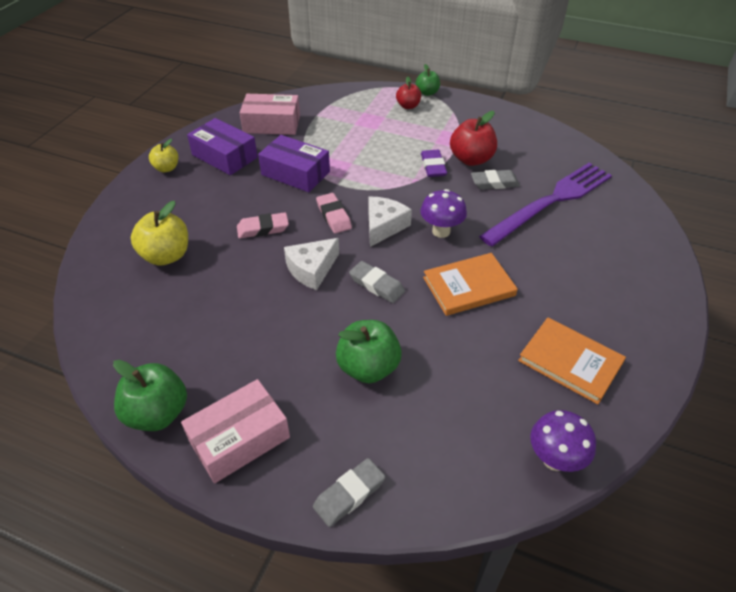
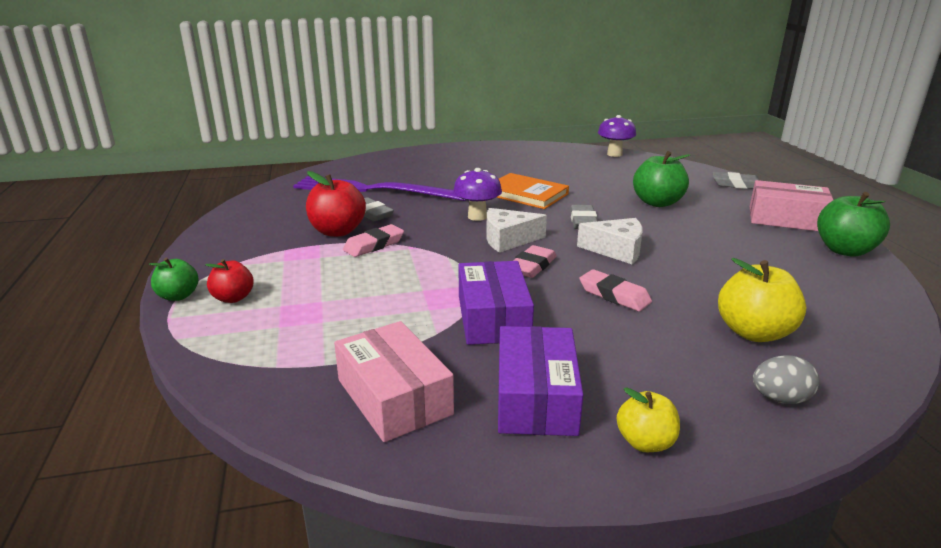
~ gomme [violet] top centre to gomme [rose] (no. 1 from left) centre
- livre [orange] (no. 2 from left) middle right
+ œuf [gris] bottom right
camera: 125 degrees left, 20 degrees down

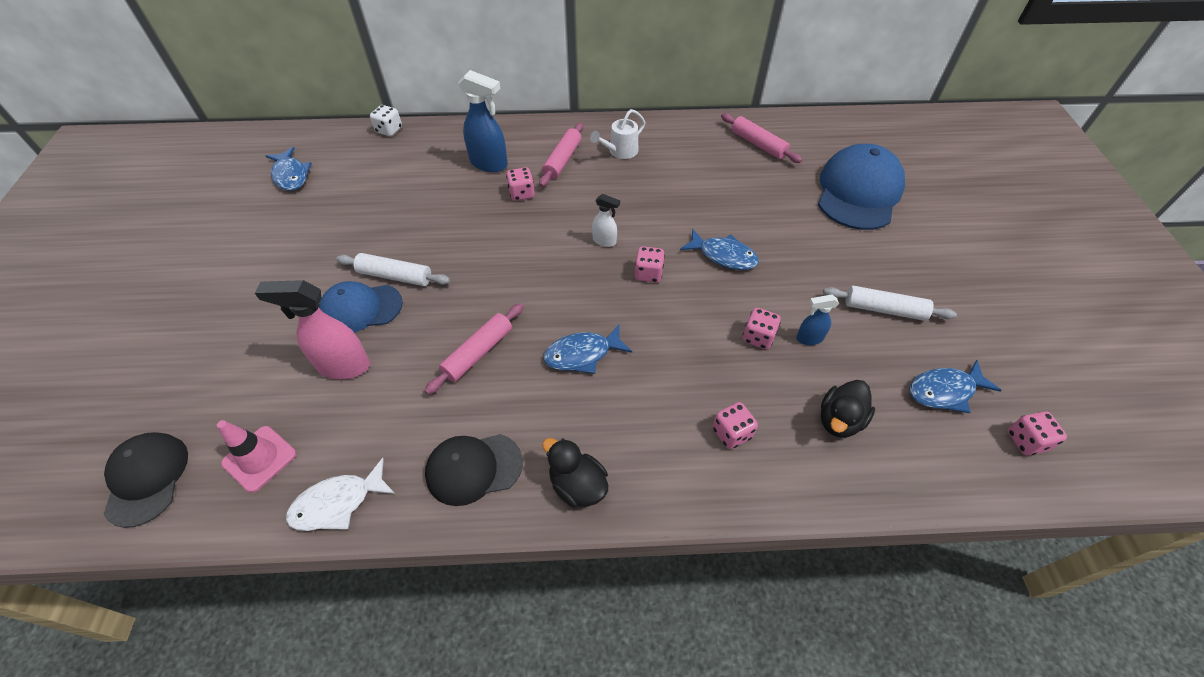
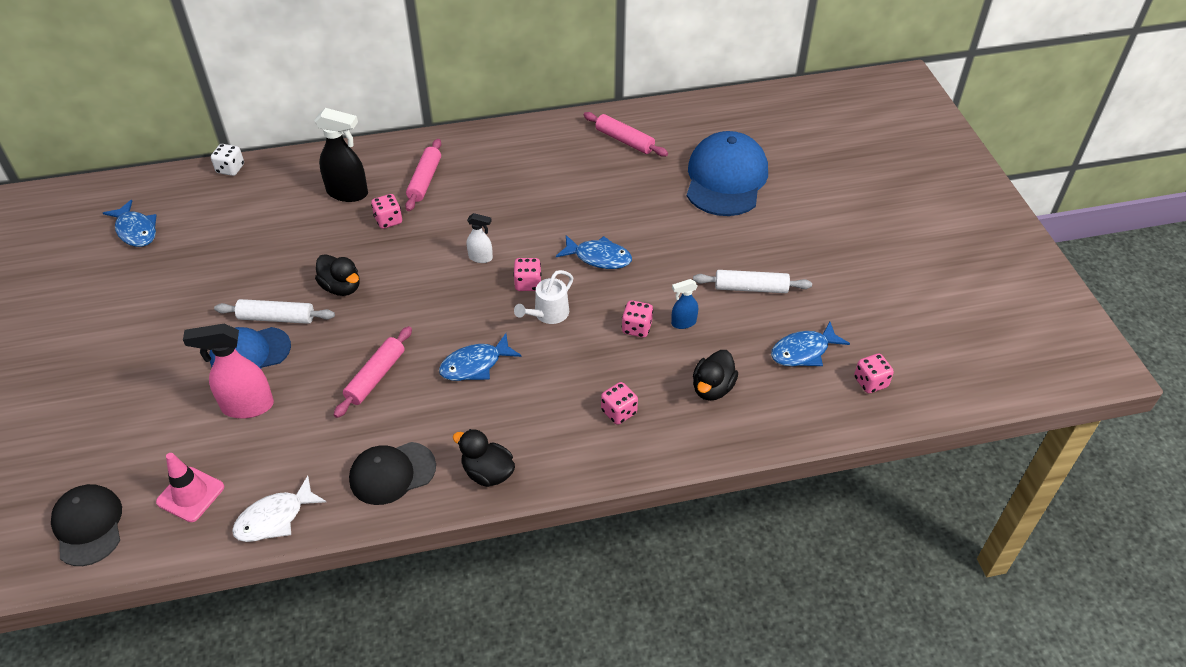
~ vaporisateur [bleu] (no. 1 from left) top centre to vaporisateur [noir] top left
~ arrosoir [blanc] top centre to centre
+ canard [noir] (no. 1 from left) middle left
camera: 10 degrees left, 5 degrees down

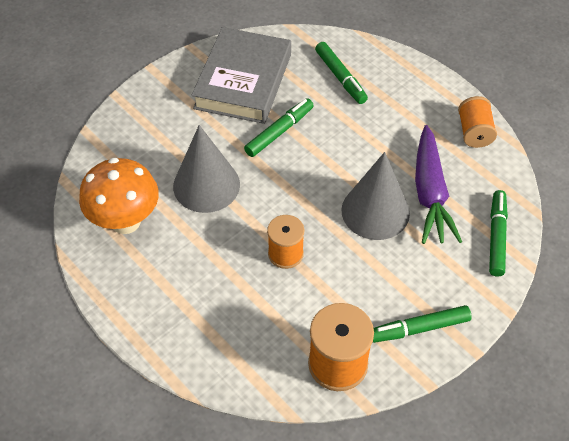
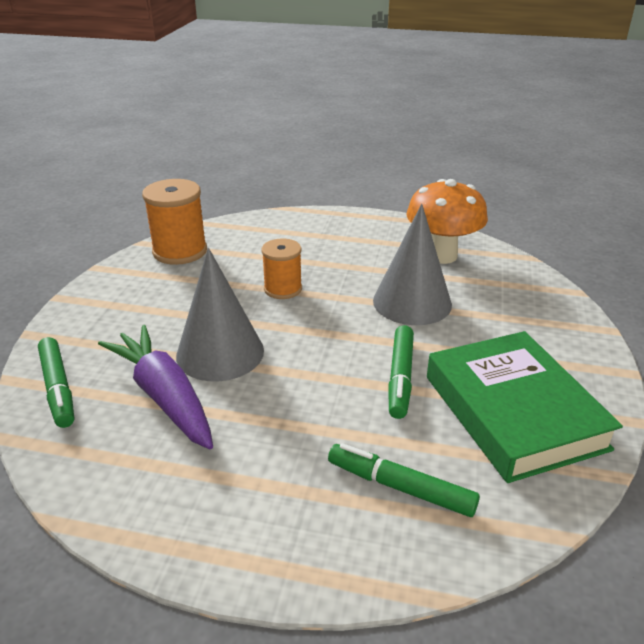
~ livre [gris] top centre to livre [vert] middle right
- feutre [vert] (no. 3 from left) bottom right
- bobine [orange] (no. 3 from left) top right
camera: 145 degrees right, 20 degrees down

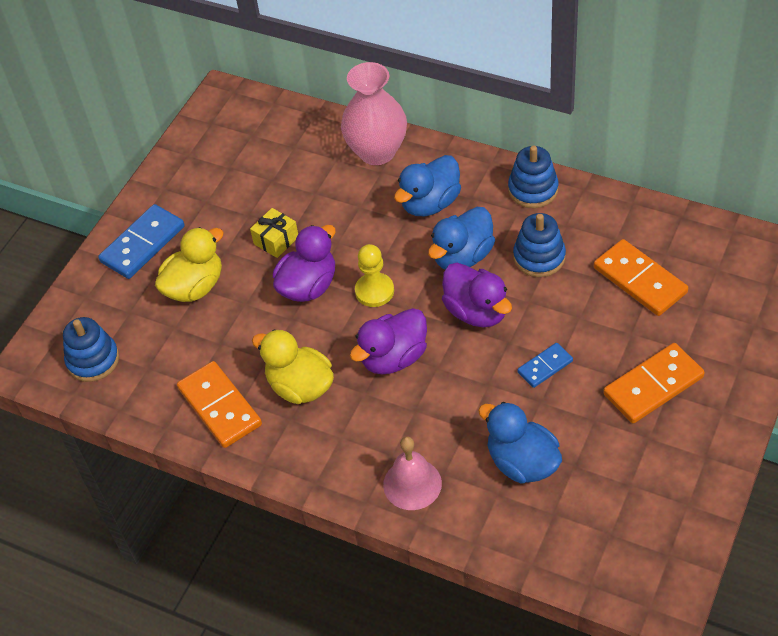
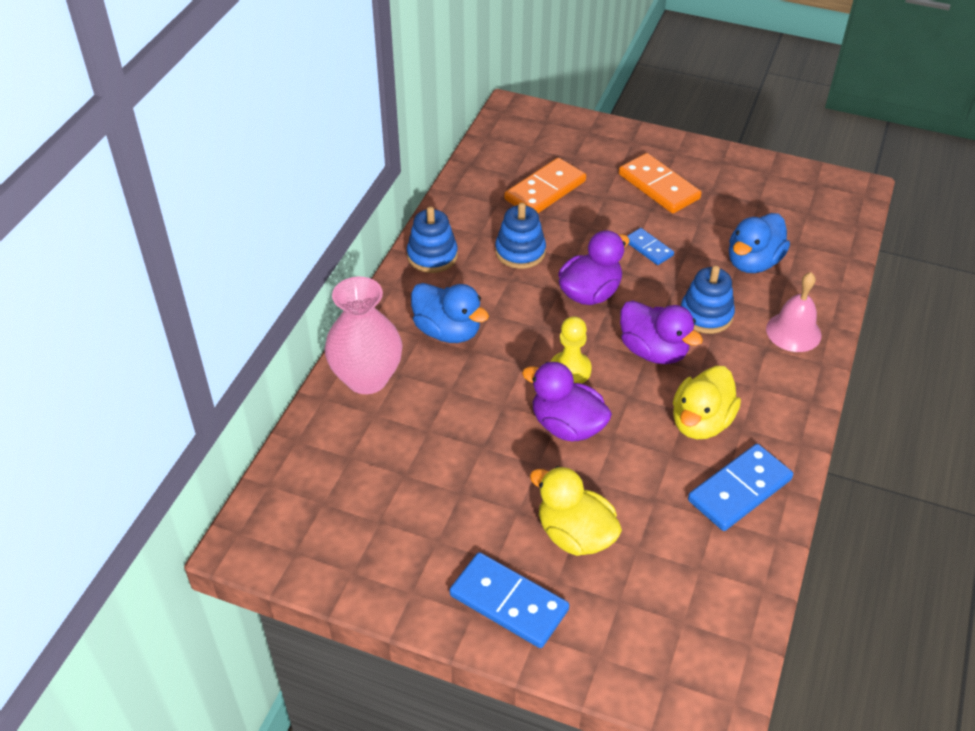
~ jouet à empiler [bleu] (no. 1 from left in the first image) middle left to jouet à empiler [bleu] (no. 3 from left) middle right
~ domino [orange] (no. 1 from left) middle left to domino [bleu] (no. 3 from left) middle right
- cadeau [jaune] centre
- canard [bleu] (no. 2 from left) centre
camera: 100 degrees left, 5 degrees down

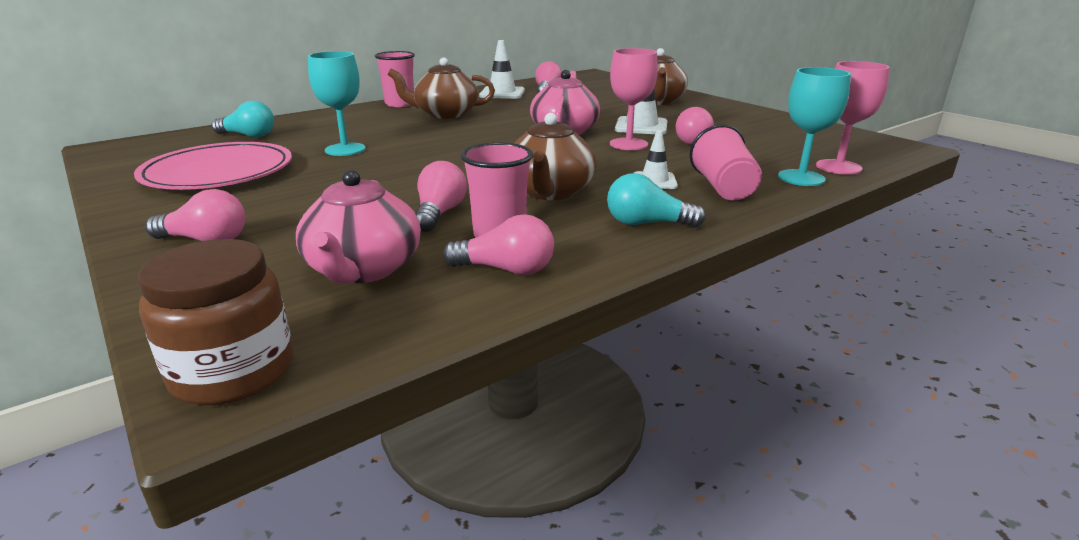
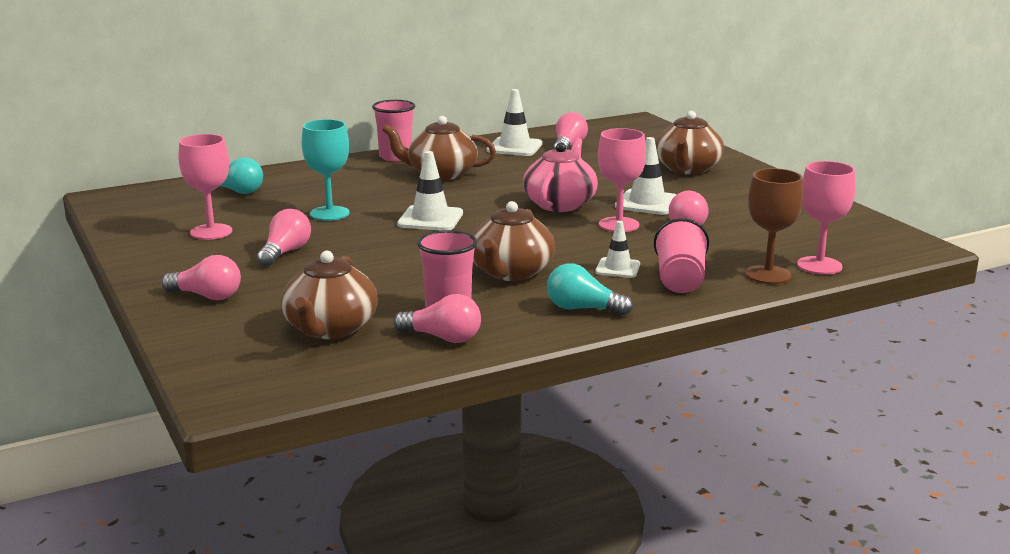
~ assiette [rose] top left to verre à pied [rose] (no. 1 from left) middle left
- bocal [marron] middle left
~ théière [rose] (no. 1 from left) middle left to théière [marron] (no. 1 from left) middle left
~ ampoule [rose] (no. 2 from left) centre to middle left
~ verre à pied [turquoise] (no. 2 from left) top right to verre à pied [marron] middle right
+ cône de chantier [blanc] (no. 1 from left) centre
camera: 10 degrees right, 5 degrees down

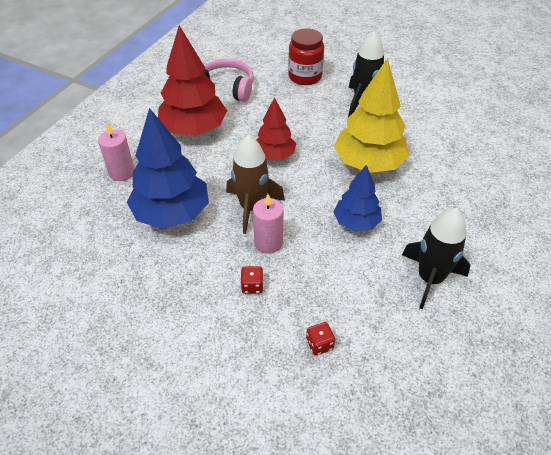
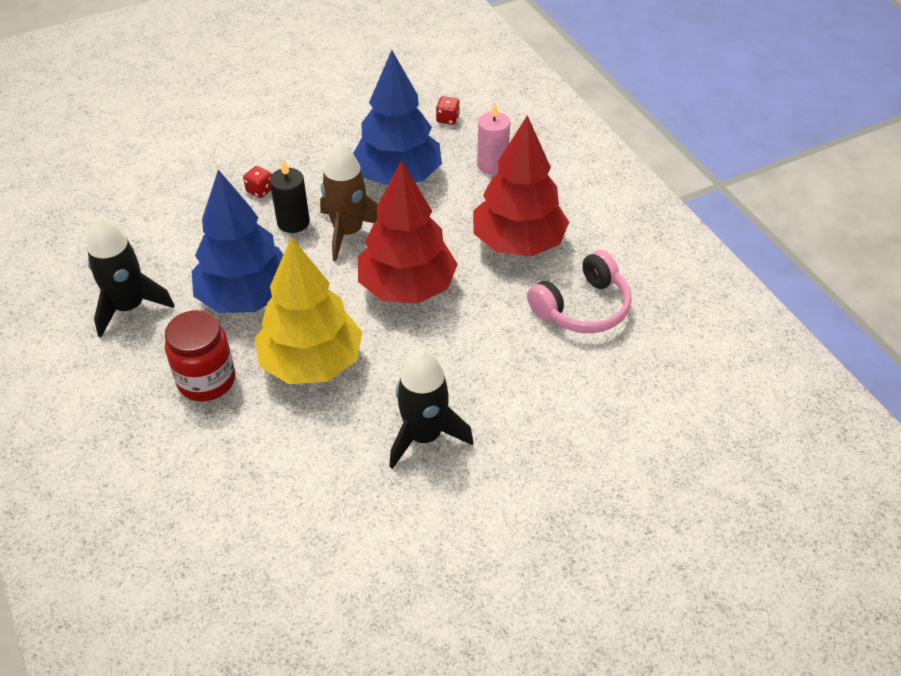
~ bougie [rose] (no. 2 from left) centre to bougie [noir] top left
~ arbre [rouge] (no. 2 from left in the first image) top centre = centre x1.67
~ bocal [rouge] top centre to middle left
~ dé [rouge] (no. 2 from left) bottom centre to top centre
~ arbre [bleu] (no. 2 from left in the first image) centre = middle left x1.67
camera: 125 degrees right, 0 degrees up

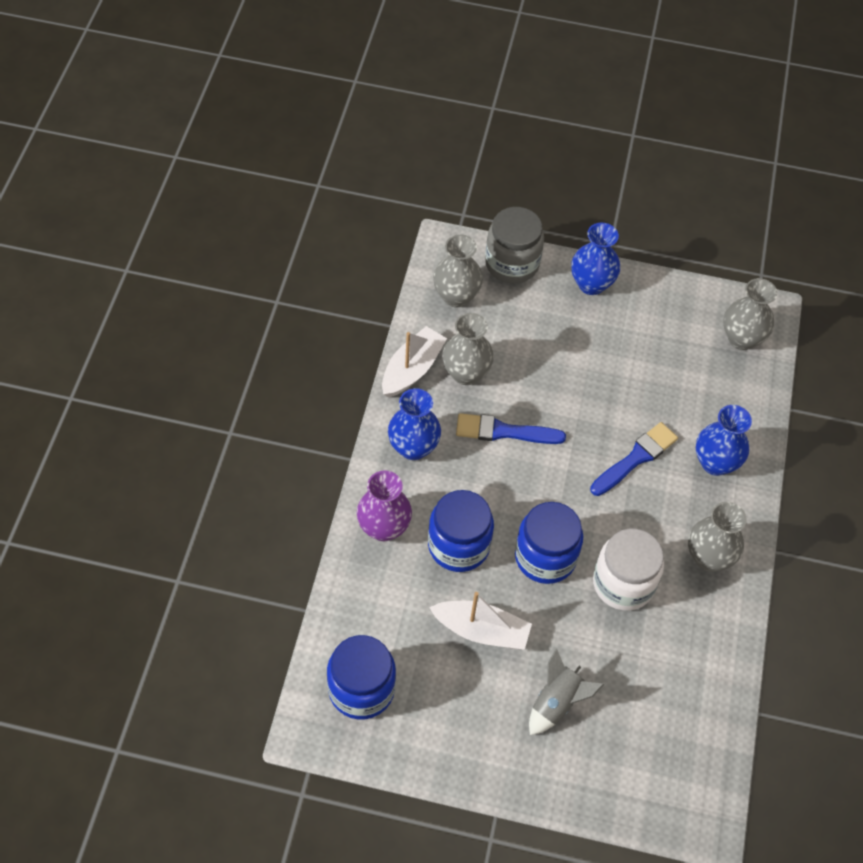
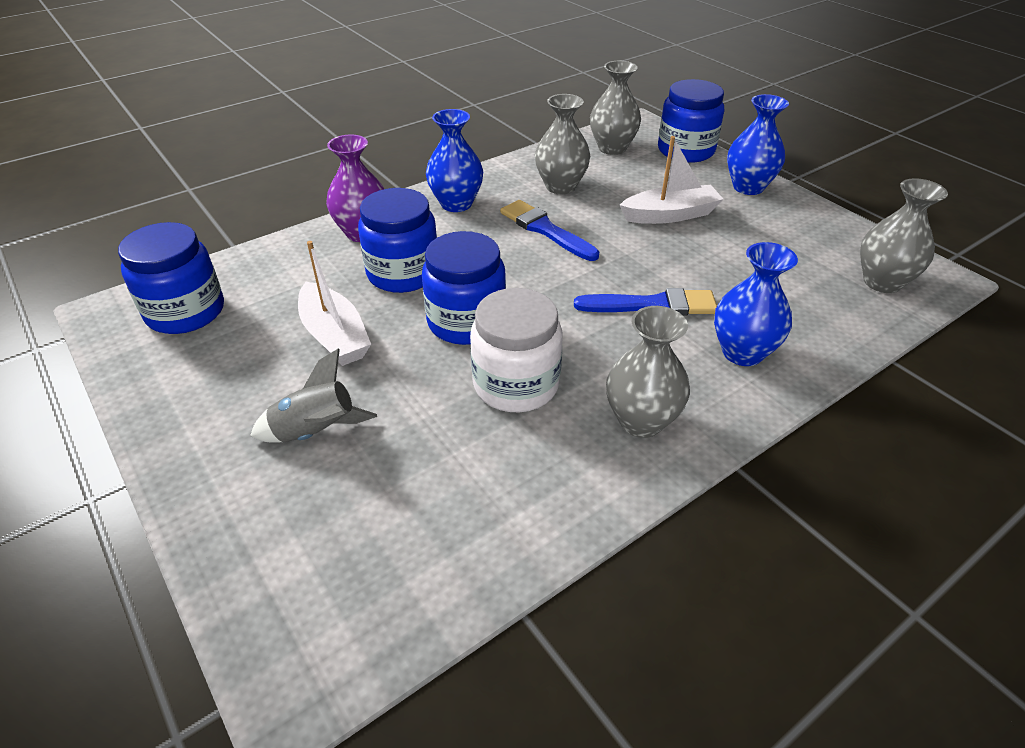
~ bateau [blanc] (no. 1 from left in the first image) centre to bateau [blanc] (no. 2 from left) top centre
~ bocal [gris] top centre to bocal [bleu] (no. 4 from left) top right
camera: 45 degrees right, 15 degrees down

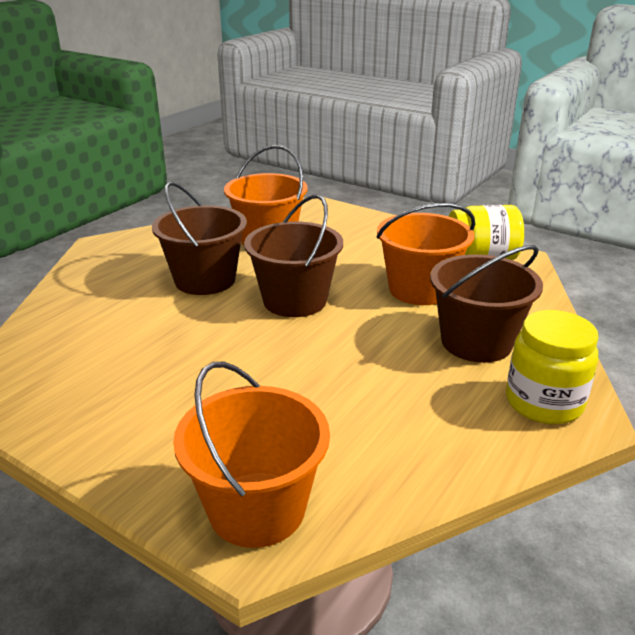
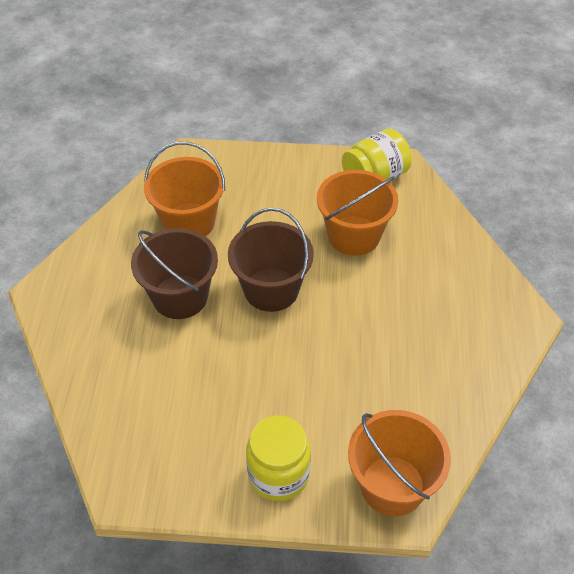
- seau [marron] (no. 3 from left) middle right
~ bocal [jaune] (no. 2 from left in the first image) middle right to bocal [jaune] (no. 1 from left) bottom centre
camera: 30 degrees left, 20 degrees up

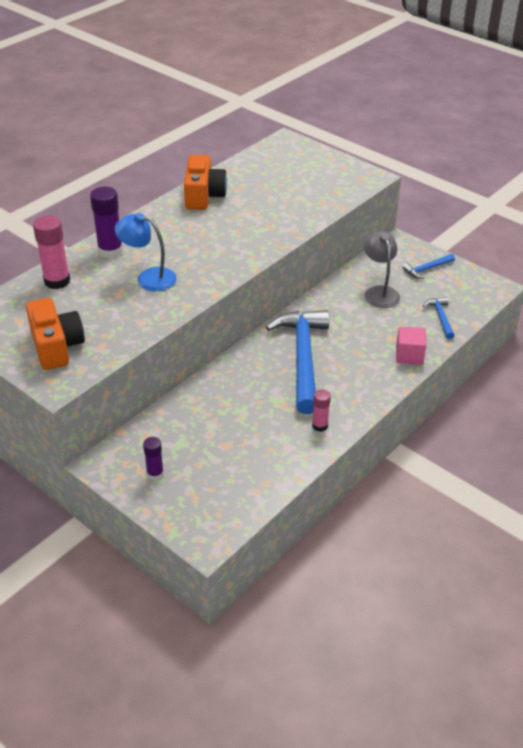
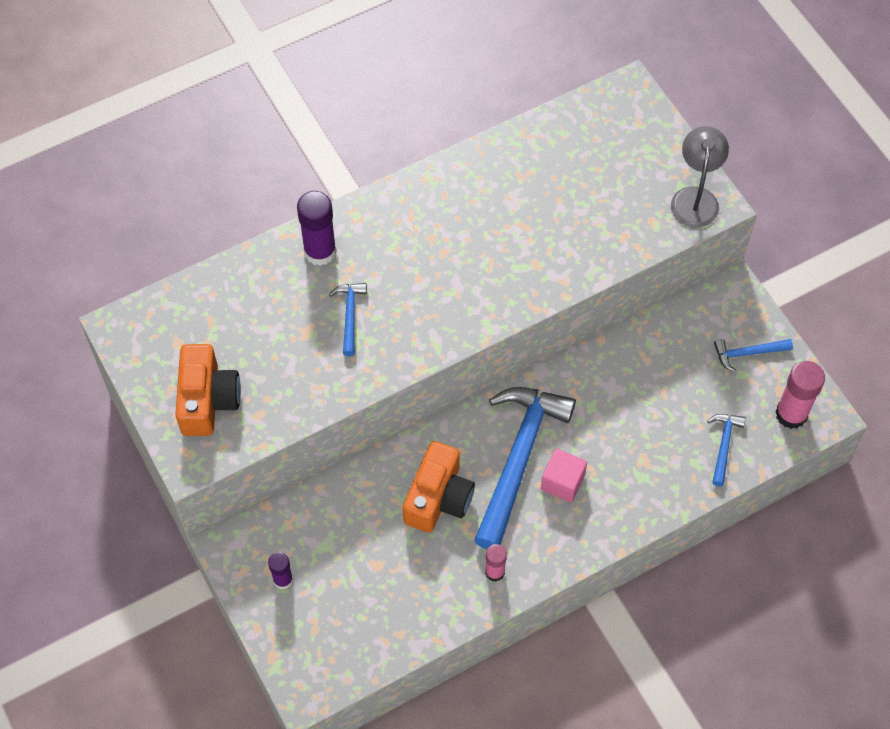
~ bâton de colle [rose] (no. 1 from left in the first image) middle left to bâton de colle [rose] (no. 2 from left) middle right
~ lampe [bleu] middle left to marteau [bleu] (no. 1 from left) centre
~ appareil photo [orange] (no. 2 from left) top centre to bottom centre
~ lampe [gris] middle right to top right
~ cube [rose] middle right to centre
camera: 20 degrees right, 20 degrees up

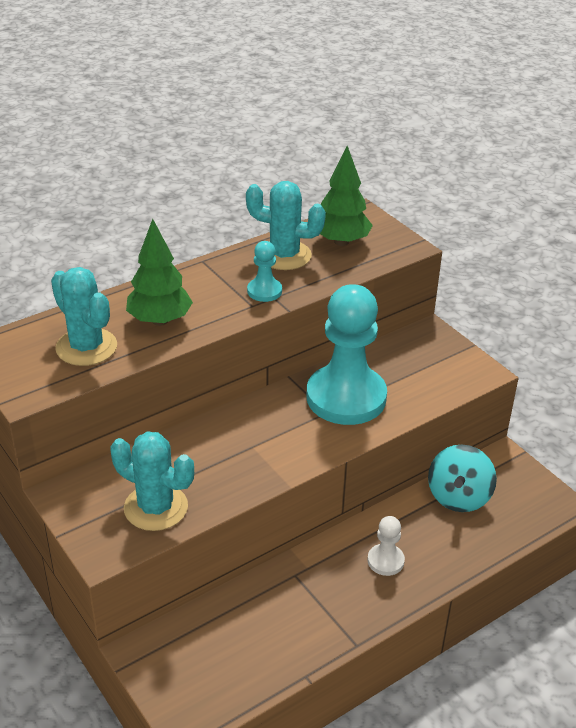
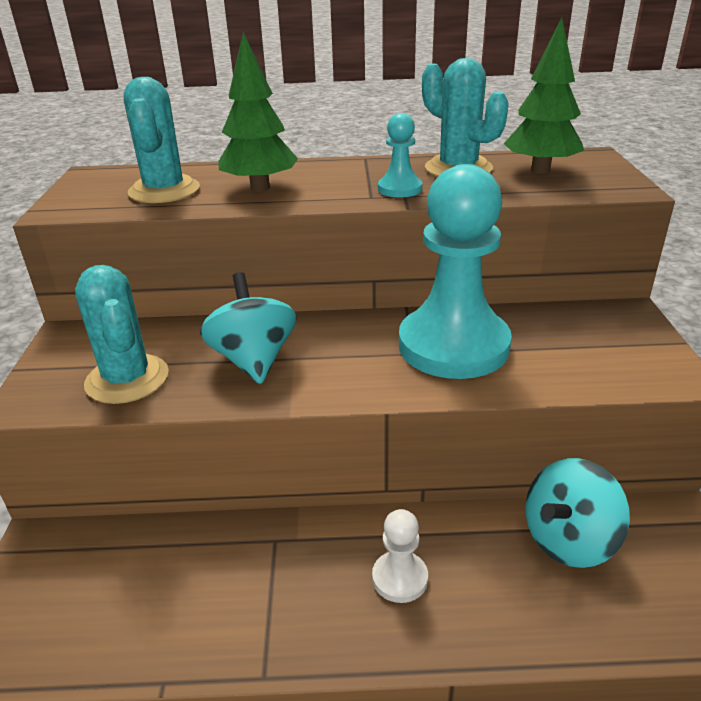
+ toupie [turquoise] (no. 1 from left) centre
camera: 35 degrees right, 5 degrees down

